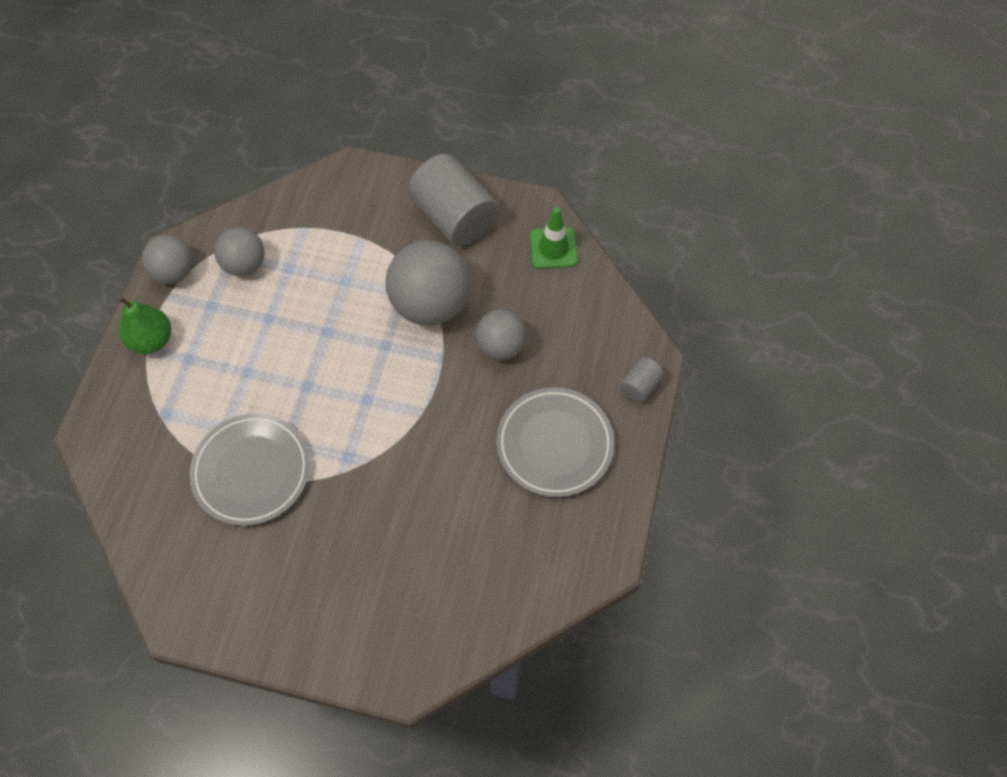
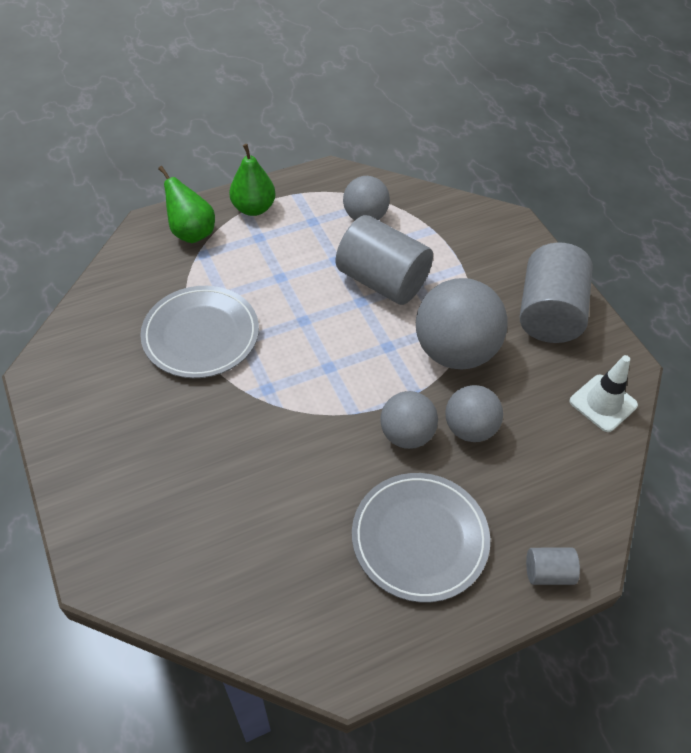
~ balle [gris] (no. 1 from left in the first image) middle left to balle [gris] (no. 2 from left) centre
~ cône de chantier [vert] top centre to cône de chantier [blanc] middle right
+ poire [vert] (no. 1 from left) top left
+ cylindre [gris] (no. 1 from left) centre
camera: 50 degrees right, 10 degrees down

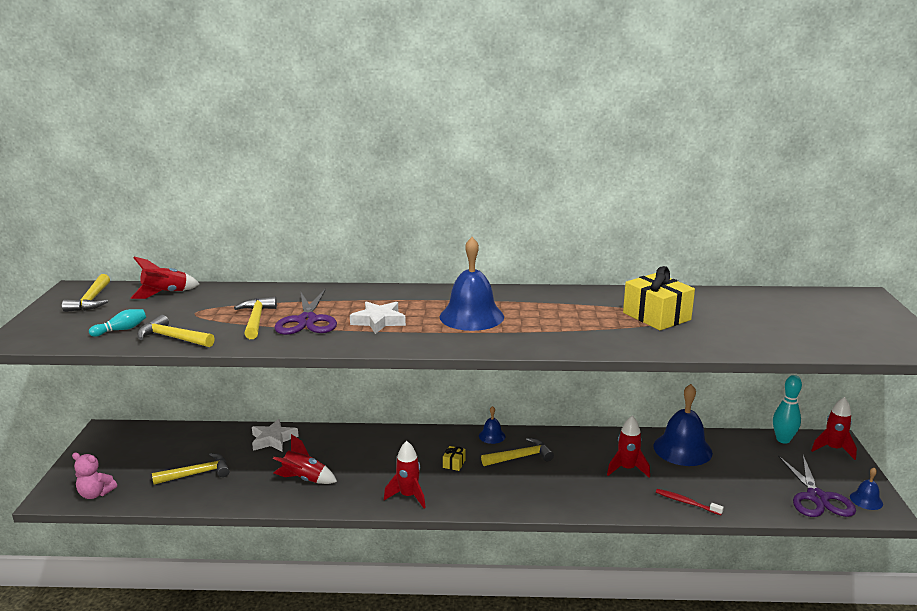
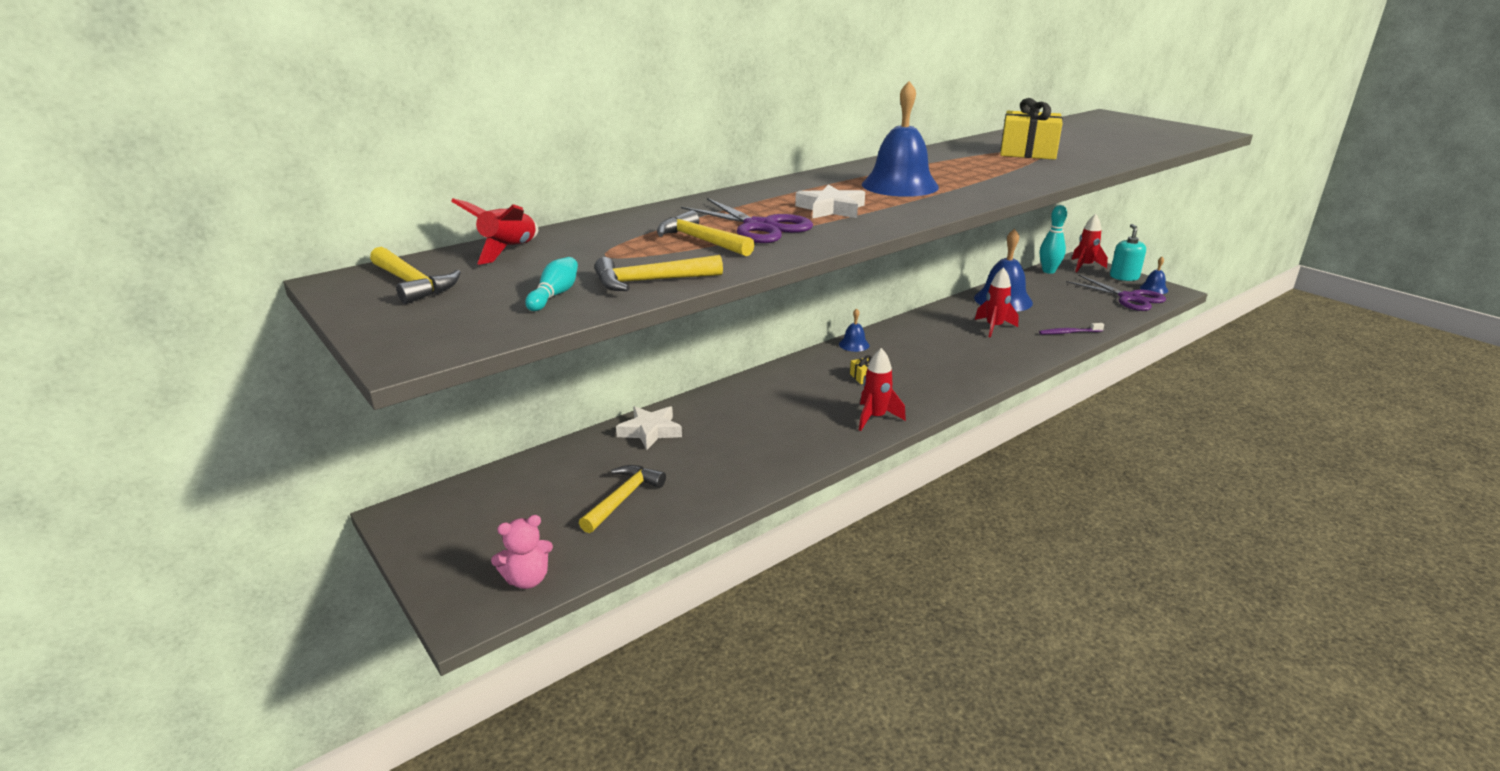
- fusée [rouge] (no. 2 from left) bottom left
- marteau [jaune] (no. 5 from left) bottom centre
~ brosse à dents [rouge] bottom right to brosse à dents [violet] middle right
+ distributeur de savon [turquoise] top right
camera: 40 degrees left, 5 degrees up

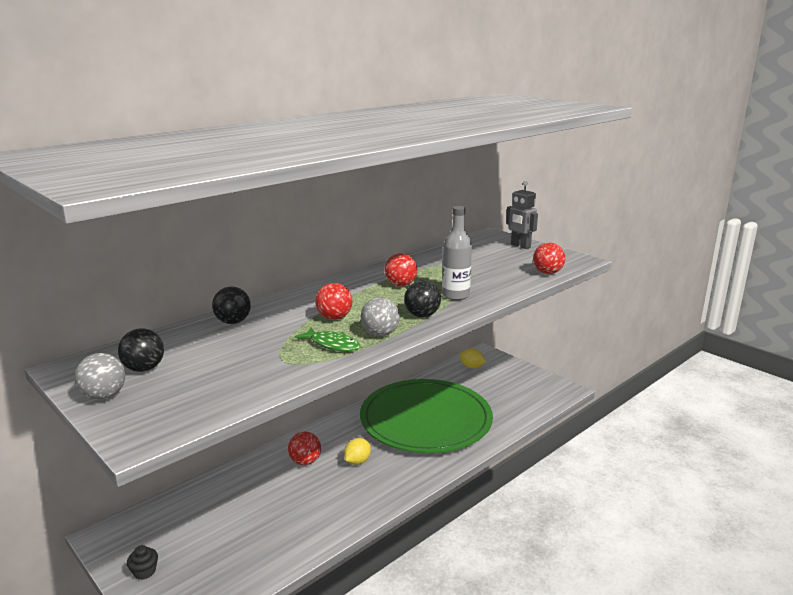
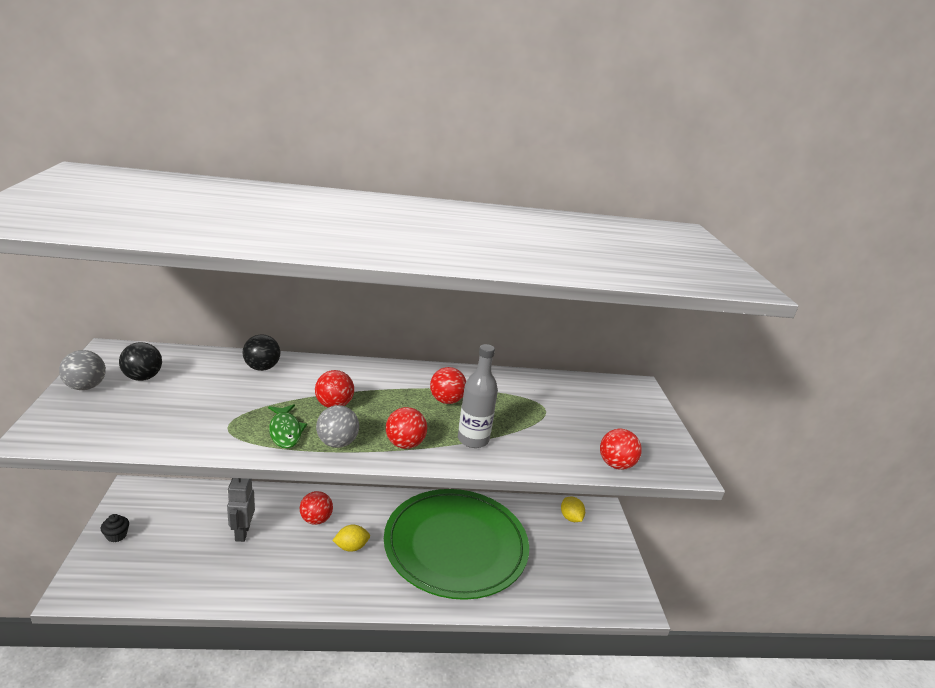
~ balle [noir] (no. 3 from left) centre to balle [rouge] (no. 3 from left) centre
~ robot [gris] centre to bottom left
camera: 35 degrees right, 5 degrees up

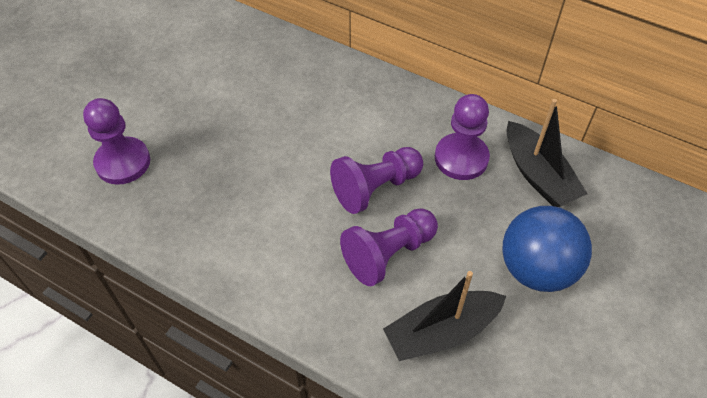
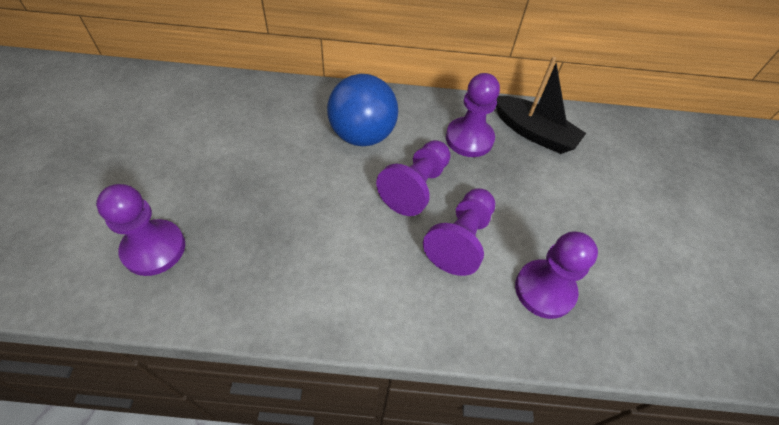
~ bateau [noir] (no. 1 from left) bottom centre to pion [violet] (no. 5 from left) middle right
~ balle [bleu] middle right to top centre
camera: 30 degrees left, 0 degrees up

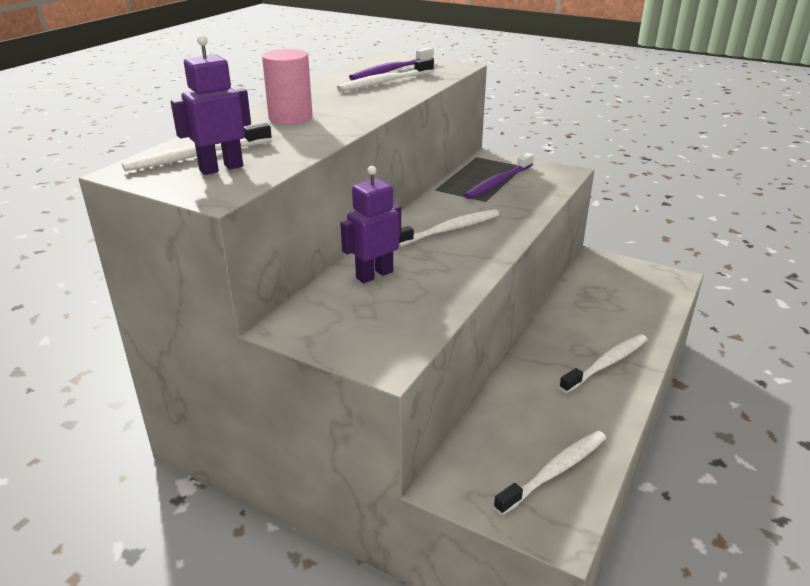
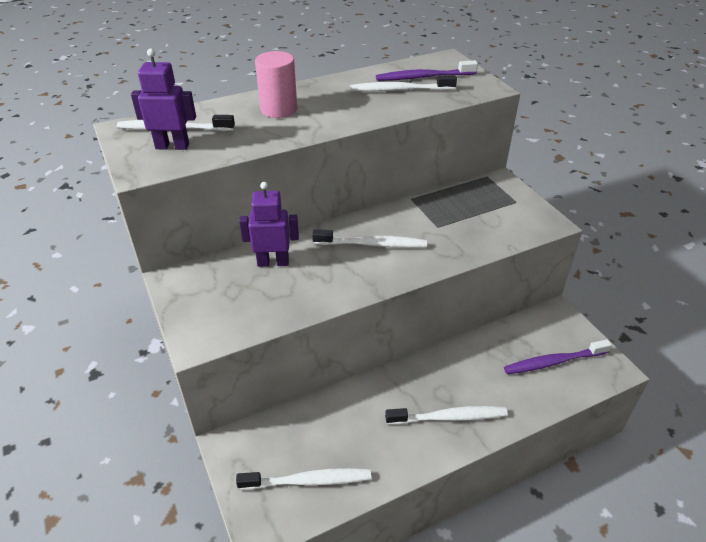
~ brosse à dents [violet] (no. 2 from left) top centre to middle right
camera: 35 degrees right, 10 degrees up

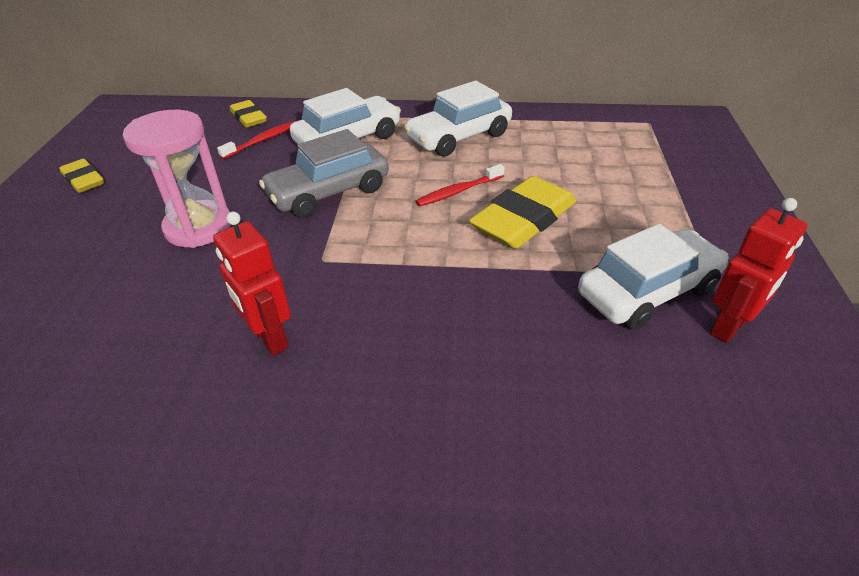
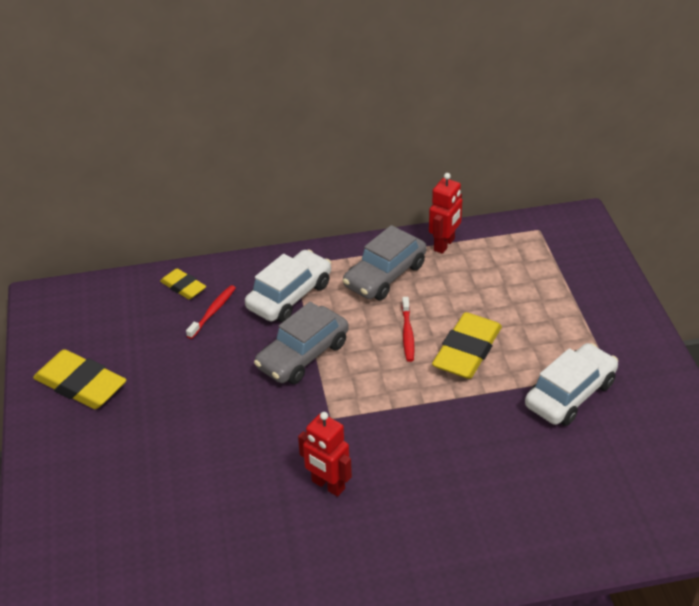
~ gomme [jaune] (no. 1 from left) top left = middle left x1.77
- sablier [rose] top left
~ voiture [blanc] (no. 2 from left) top centre to voiture [gris] (no. 2 from left) centre
~ brosse à dents [rouge] (no. 2 from left) top centre = centre 45 degrees counterclockwise
~ robot [rouge] (no. 2 from left) middle right to centre
camera: 15 degrees left, 0 degrees up

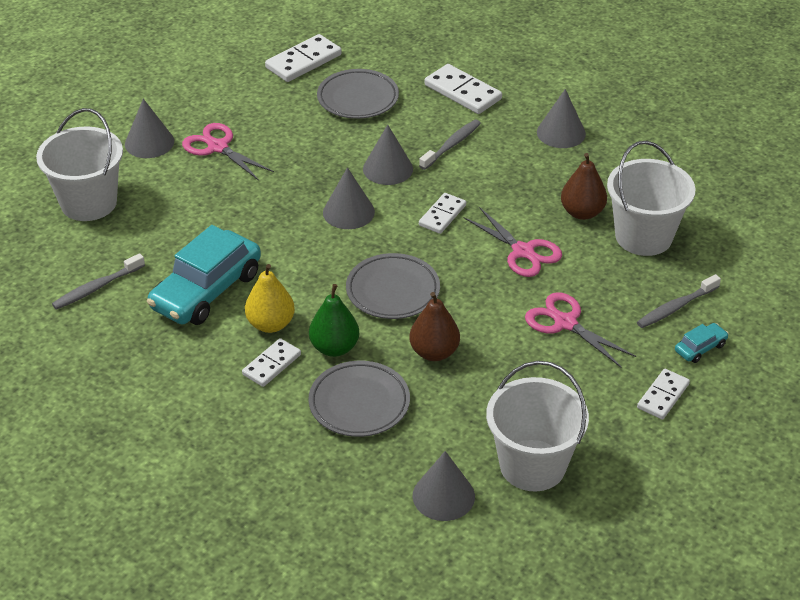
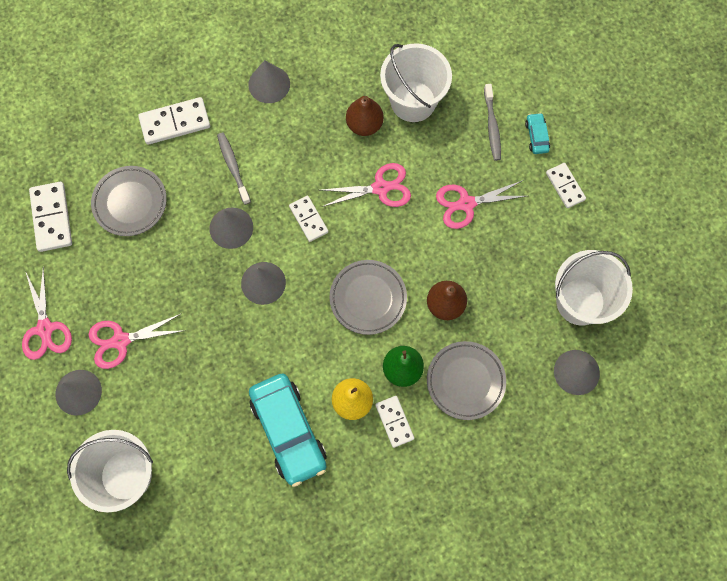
- brosse à dents [gris] (no. 1 from left) middle left
+ ciseaux [rose] (no. 1 from left) middle left
camera: 60 degrees left, 30 degrees up

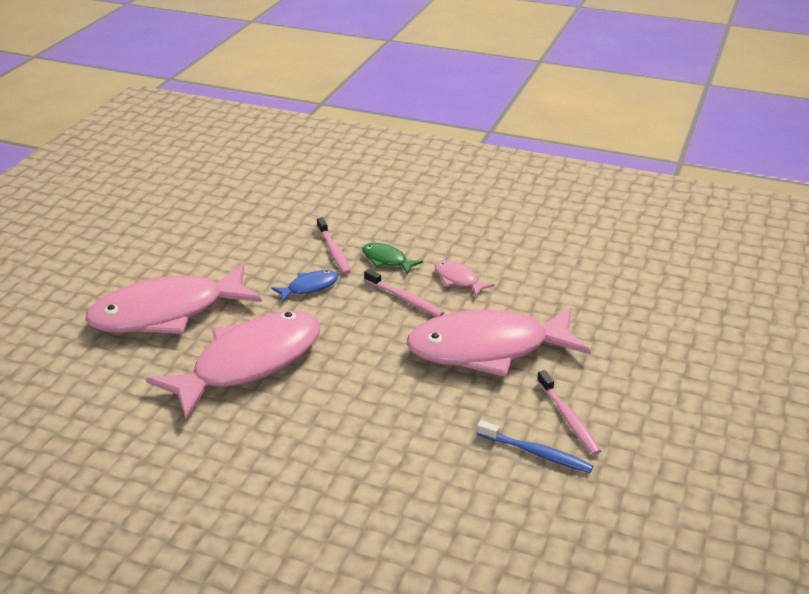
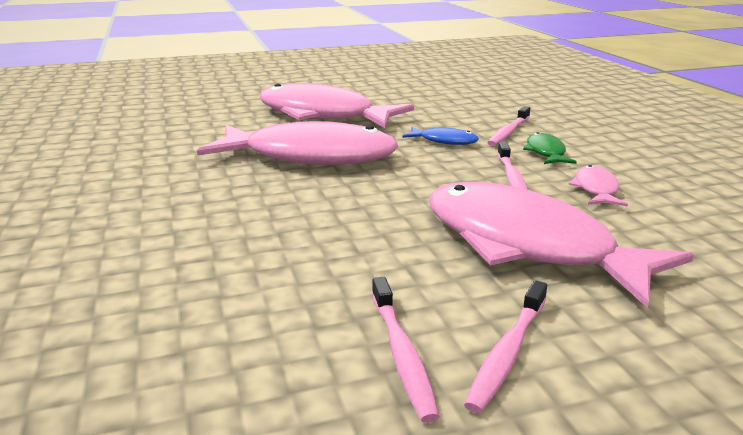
~ brosse à dents [bleu] bottom centre to brosse à dents [rose] (no. 1 from left) bottom centre
camera: 50 degrees right, 10 degrees down

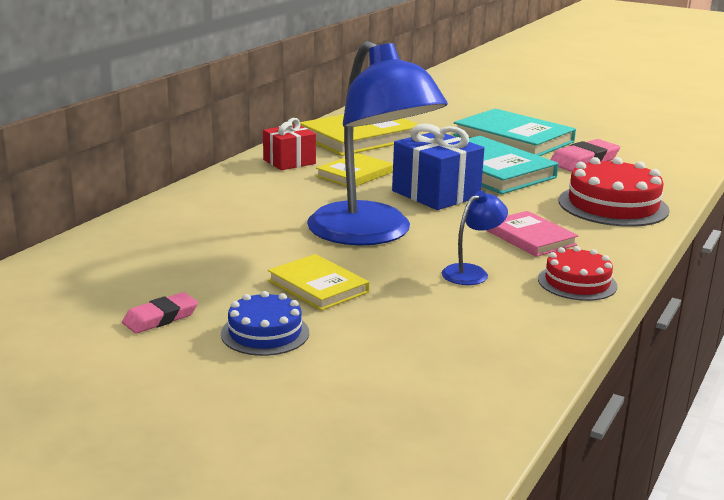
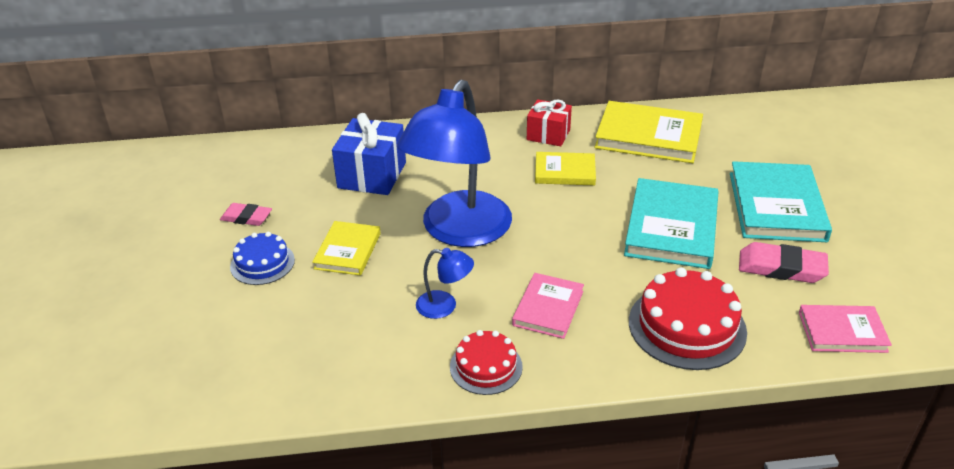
~ cadeau [bleu] centre to top centre
+ livre [rose] (no. 2 from left) bottom right
camera: 55 degrees right, 15 degrees up

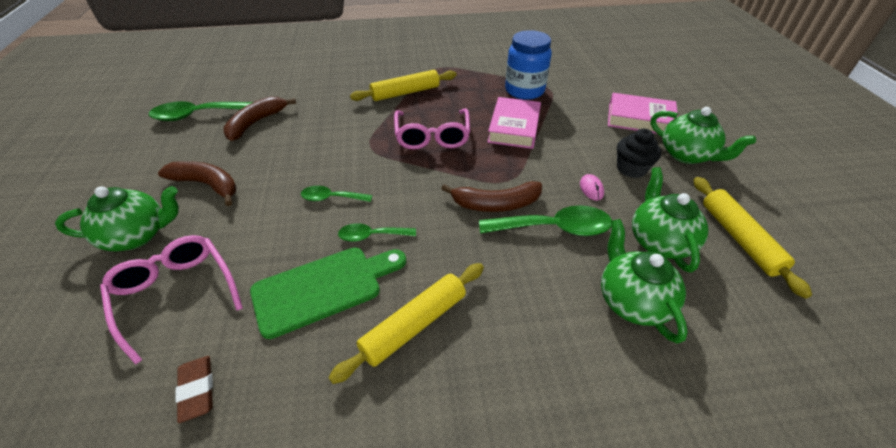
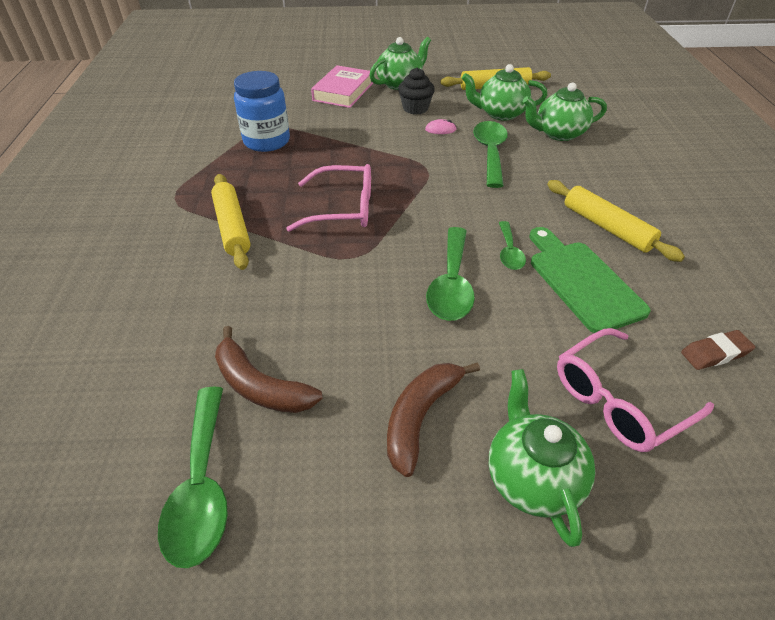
~ cuillère [vert] (no. 2 from left) centre = centre x1.73
- banane [marron] (no. 3 from left) centre
- livre [rose] (no. 1 from left) top centre
camera: 85 degrees left, 0 degrees up

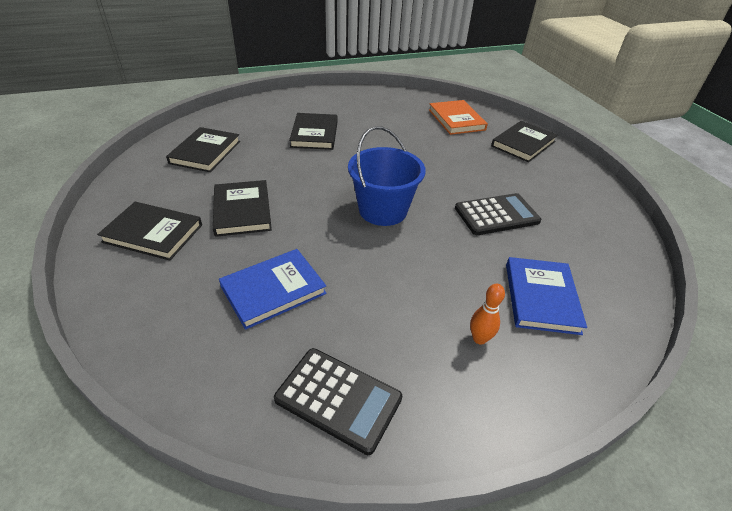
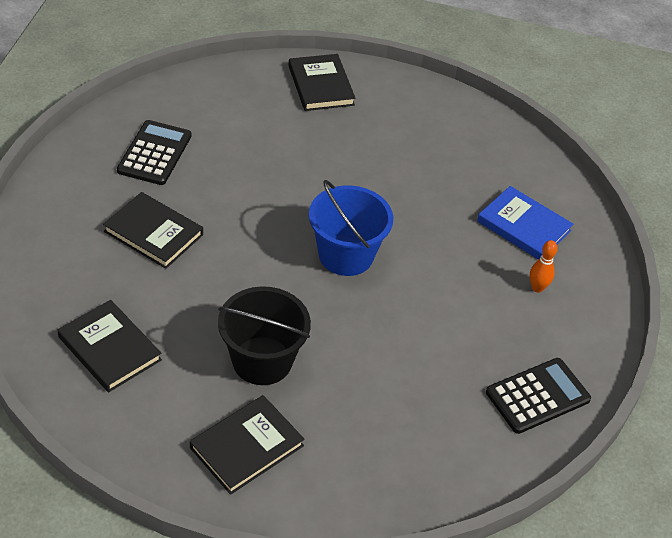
~ livre [noir] (no. 3 from left) middle left to seau [noir] centre
- livre [bleu] (no. 1 from left) centre
- livre [orange] top centre
~ calculatrice [noir] (no. 2 from left in the first image) middle right to calculatrice [noir] (no. 1 from left) top left
camera: 60 degrees left, 5 degrees up

